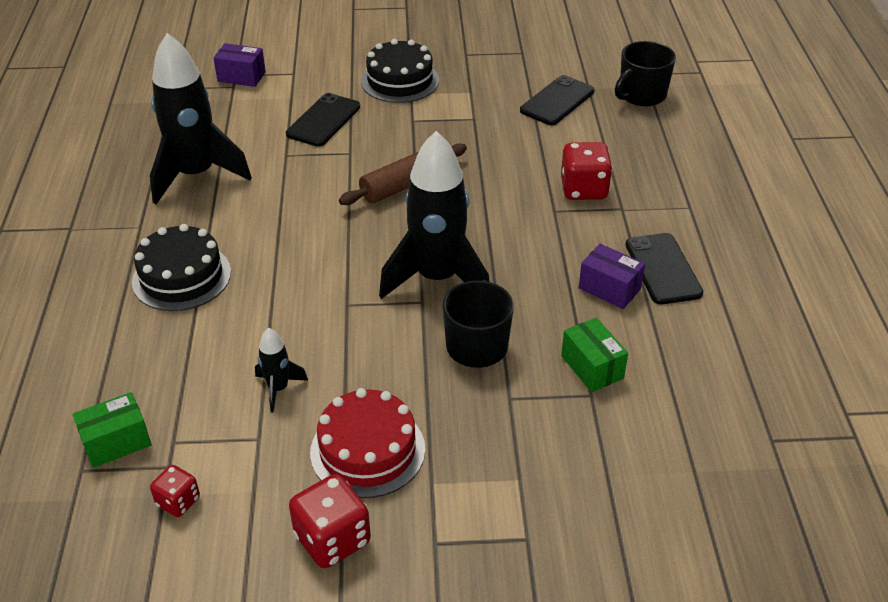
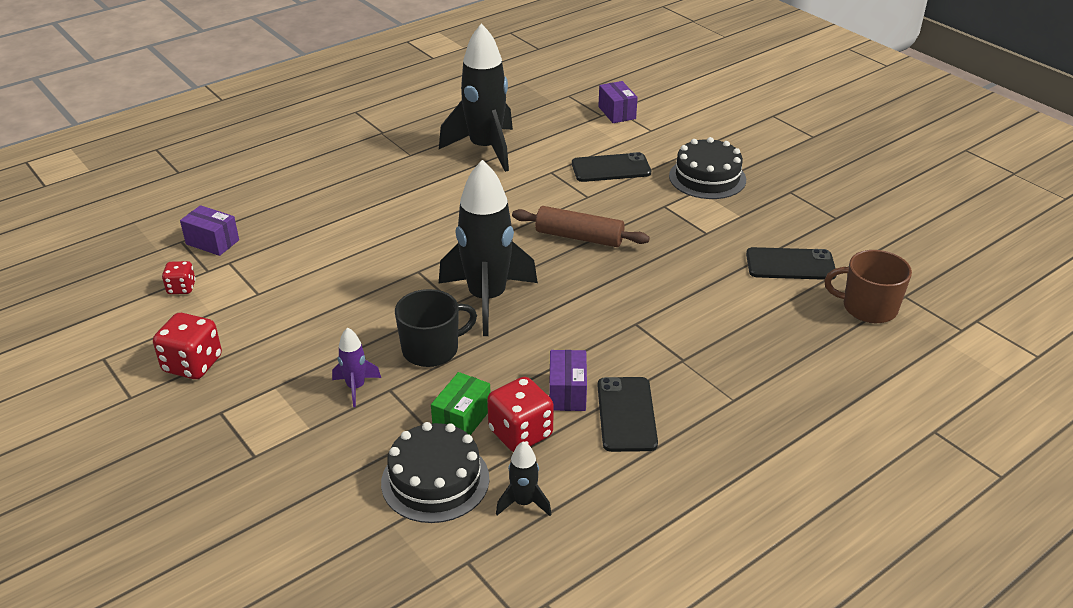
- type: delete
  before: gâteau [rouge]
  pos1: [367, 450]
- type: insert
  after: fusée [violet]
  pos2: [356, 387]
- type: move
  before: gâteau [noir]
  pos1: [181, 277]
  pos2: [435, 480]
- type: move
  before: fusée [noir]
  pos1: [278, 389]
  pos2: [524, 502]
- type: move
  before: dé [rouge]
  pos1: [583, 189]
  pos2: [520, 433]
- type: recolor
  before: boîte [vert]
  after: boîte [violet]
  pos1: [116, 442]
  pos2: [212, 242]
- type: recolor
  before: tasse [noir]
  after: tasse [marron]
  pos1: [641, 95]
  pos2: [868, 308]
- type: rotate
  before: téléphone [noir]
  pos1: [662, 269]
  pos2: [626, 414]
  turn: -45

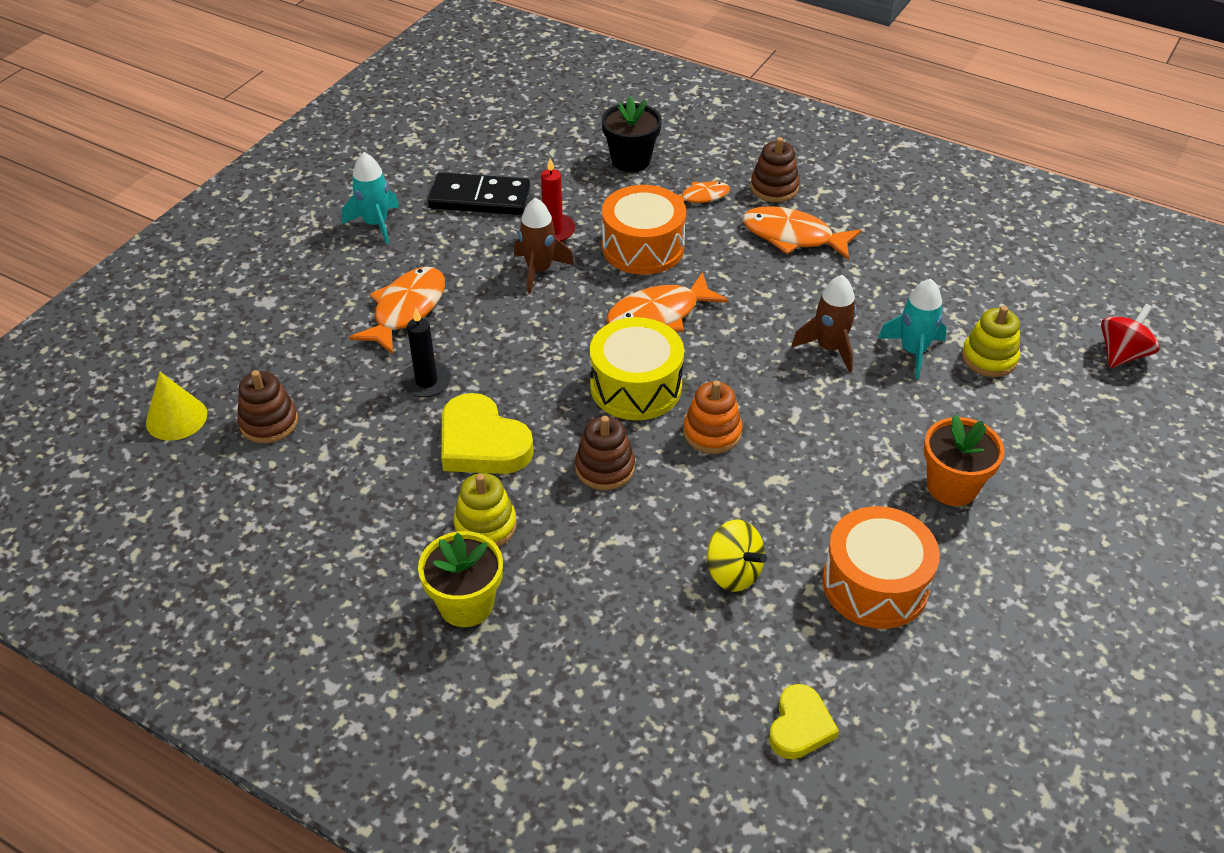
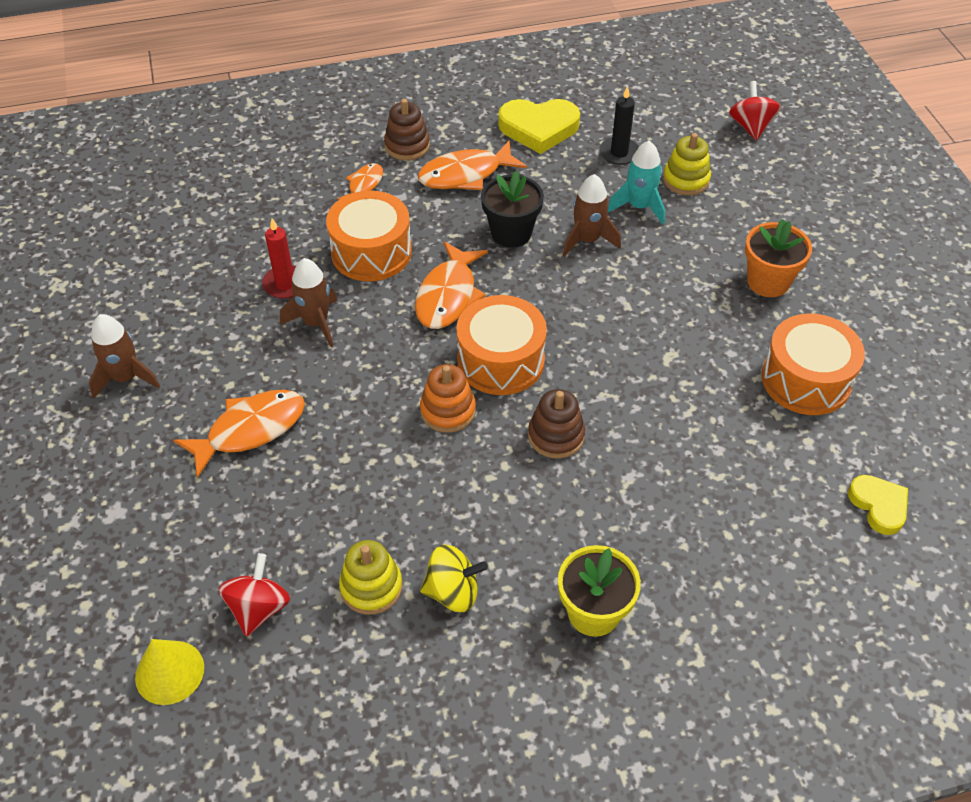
- type: delete
  before: domino [noir]
  pos1: [479, 198]
- type: move
  before: bougie [noir]
  pos1: [426, 381]
  pos2: [619, 153]
- type: move
  before: cœur [jaune]
  pos1: [482, 443]
  pos2: [539, 128]
- type: move
  before: jouet à empiler [jaune]
  pos1: [485, 526]
  pos2: [371, 587]
- type: move
  before: pot de fleurs [noir]
  pos1: [631, 160]
  pos2: [511, 233]
- type: move
  before: jouet à empiler [orange]
  pos1: [712, 433]
  pos2: [448, 411]
- type: move
  before: toupie [jaune]
  pos1: [733, 572]
  pos2: [453, 592]
- type: replace
  before: jouet à empiler [marron]
  after: toupie [rouge]
  pos1: [269, 422]
  pos2: [259, 608]
- type: recolor
  before: fusée [turquoise]
  after: fusée [marron]
  pos1: [376, 224]
  pos2: [126, 378]
- type: recolor
  before: tambour [jaune]
  after: tambour [orange]
  pos1: [636, 386]
  pos2: [501, 360]
- type: rotate
  before: poisson [orange]
  pos1: [406, 310]
  pos2: [250, 430]
  turn: 75

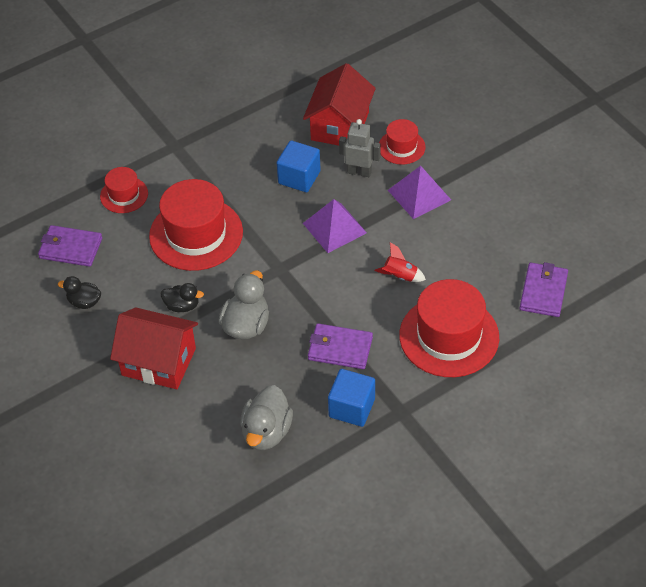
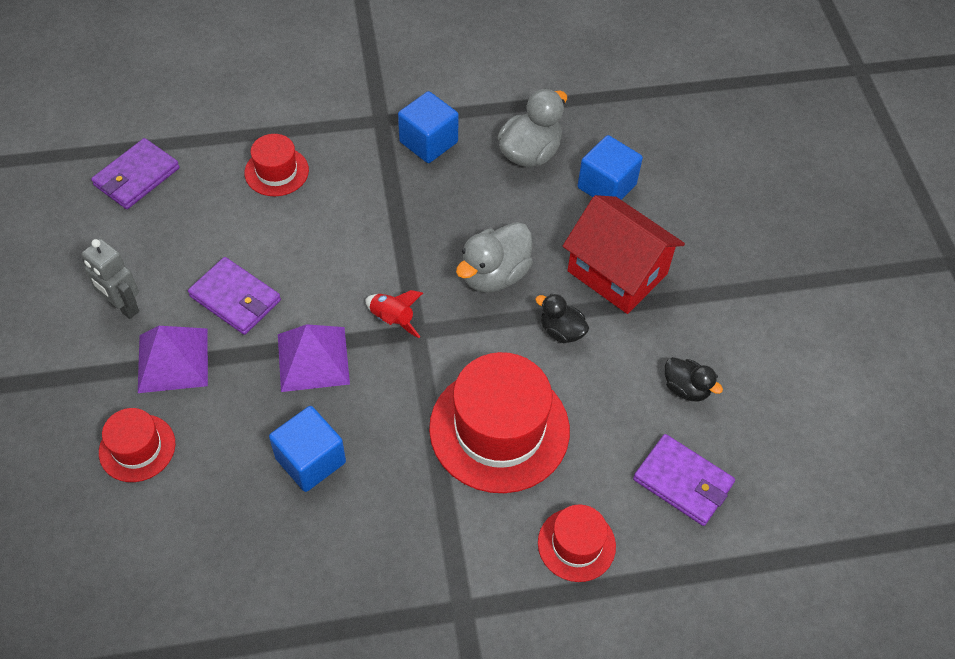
- type: delete
  before: maison [rouge]
  pos1: [340, 126]
- type: insert
  after: cube [bleu]
  pos2: [606, 186]
- type: move
  before: portefeuille [violet]
  pos1: [340, 348]
  pos2: [235, 299]
- type: move
  before: robot [gris]
  pos1: [359, 172]
  pos2: [123, 306]
- type: move
  before: fusée [rouge]
  pos1: [400, 276]
  pos2: [392, 319]
- type: resize
  before: chapeau [rouge]
  pos1: [449, 336]
  pos2: [276, 171]
  scale: 0.53

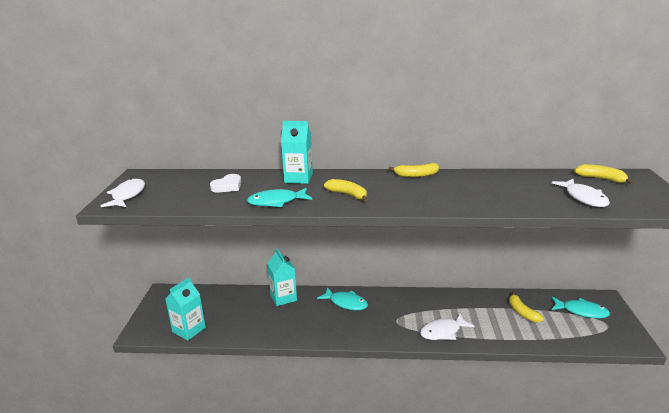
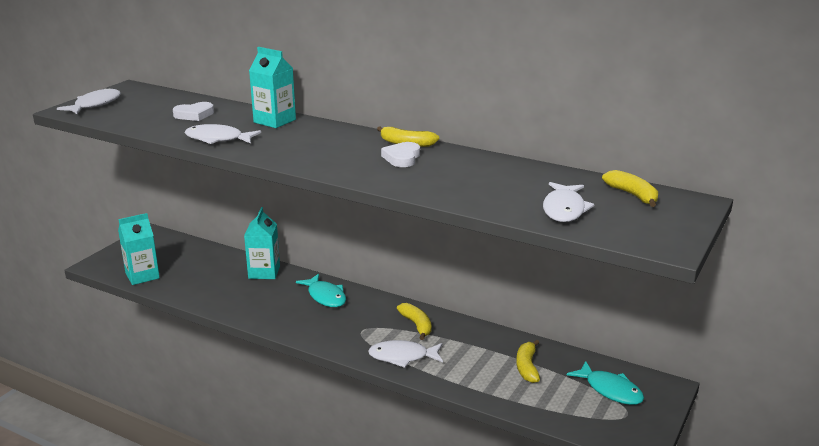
- type: insert
  after: cœur [blanc]
  pos2: [402, 158]
- type: move
  before: banane [jaune]
  pos1: [348, 195]
  pos2: [417, 325]
- type: recolor
  before: poisson [turquoise]
  after: poisson [blanc]
  pos1: [276, 202]
  pos2: [218, 139]

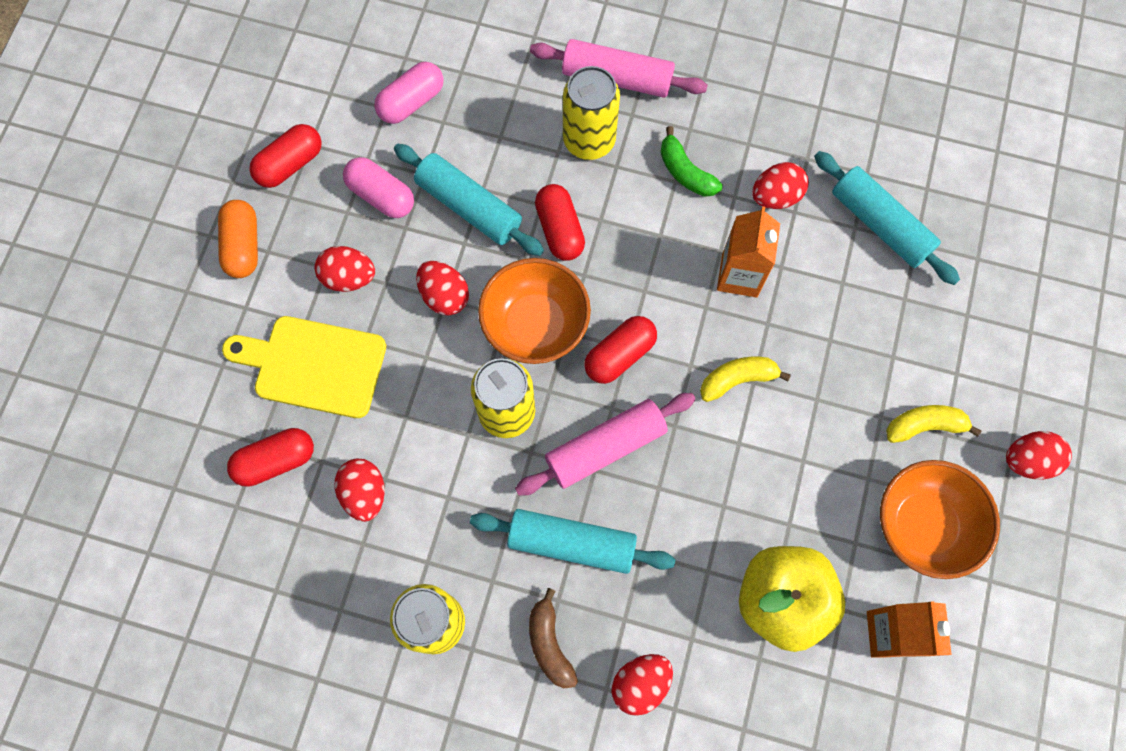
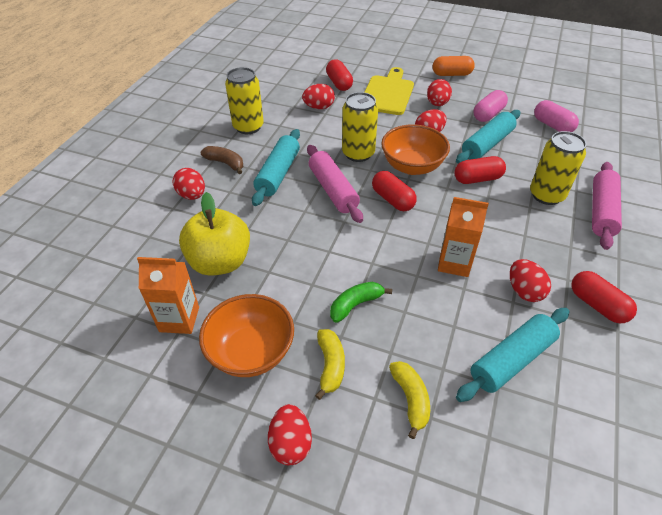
- type: move
  before: gélule [rouge]
  pos1: [290, 164]
  pos2: [597, 305]
- type: move
  before: banane [vert]
  pos1: [685, 172]
  pos2: [355, 304]
- type: move
  before: banane [jaune]
  pos1: [737, 379]
  pos2: [410, 399]
- type: rotate
  before: banane [marron]
  pos1: [549, 644]
  pos2: [225, 163]
  turn: 45

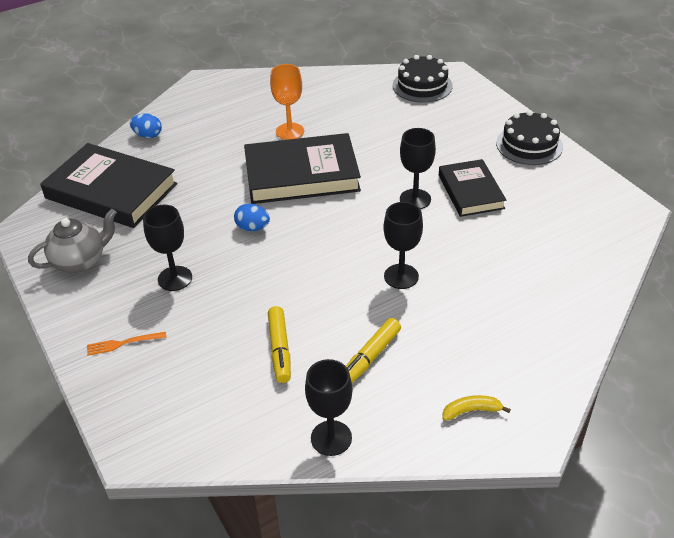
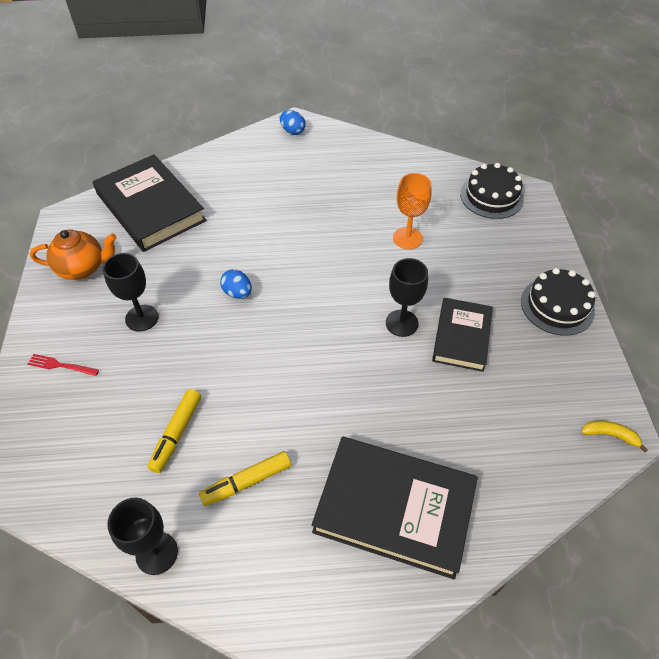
- type: delete
  before: verre à pied [noir]
  pos1: [401, 276]
- type: move
  before: œuf [bleu]
  pos1: [148, 135]
  pos2: [292, 131]
- type: move
  before: livre [noir]
  pos1: [301, 174]
  pos2: [394, 508]
- type: move
  before: verre à pied [orange]
  pos1: [290, 131]
  pos2: [407, 238]
- type: move
  before: banane [jaune]
  pos1: [471, 411]
  pos2: [610, 435]
- type: recolor
  before: théière [gris]
  after: théière [orange]
  pos1: [80, 261]
  pos2: [83, 268]
- type: recolor
  before: fourchette [orange]
  after: fourchette [rouge]
  pos1: [123, 343]
  pos2: [60, 365]

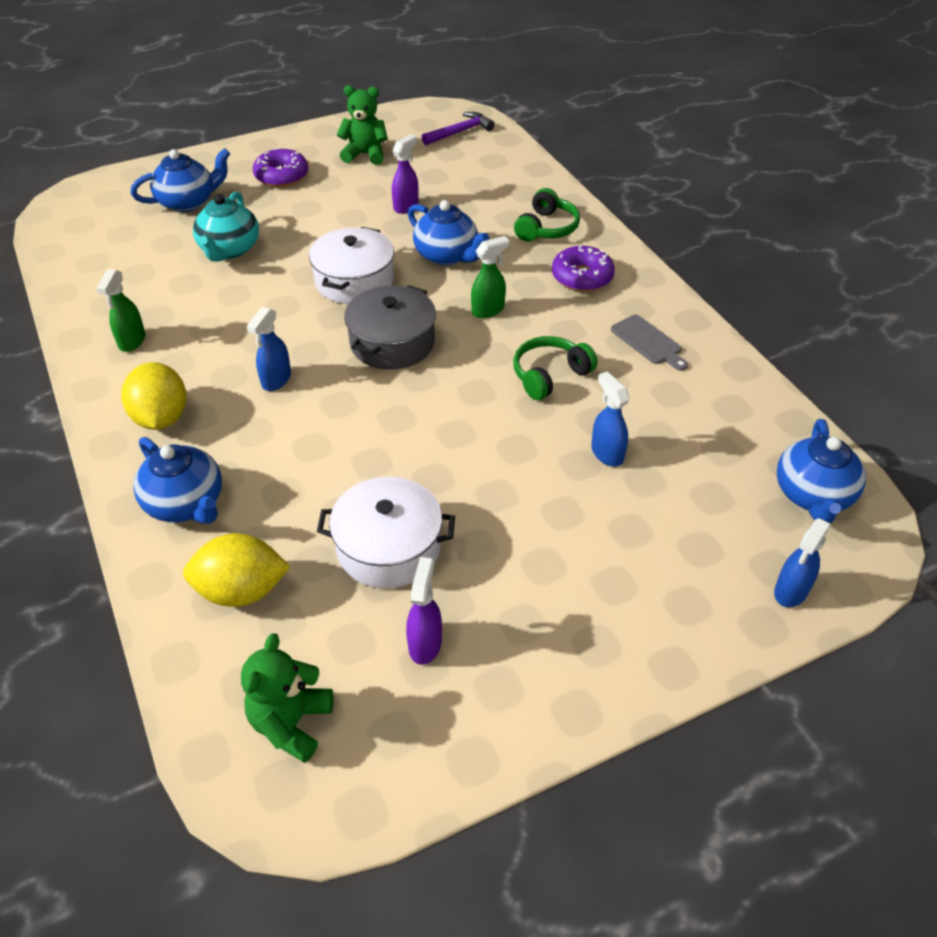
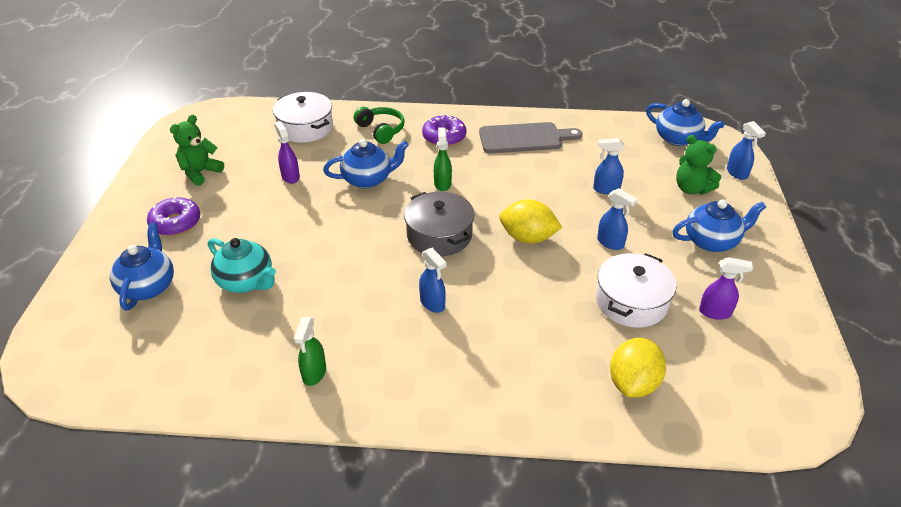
- type: delete
  before: marteau [violet]
  pos1: [460, 132]
- type: delete
  before: casque audio [vert]
  pos1: [550, 375]
- type: insert
  after: vaporisateur [bleu]
  pos2: [610, 243]
- type: move
  before: citron [jaune]
  pos1: [161, 418]
  pos2: [528, 238]
- type: move
  before: théière [bleu]
  pos1: [186, 504]
  pos2: [712, 241]
- type: move
  before: ours en peluche [vert]
  pos1: [291, 723]
  pos2: [691, 189]
- type: move
  before: marmite [blanc]
  pos1: [354, 281]
  pos2: [305, 128]
- type: rotate
  before: vaporisateur [vert]
  pos1: [132, 341]
  pos2: [314, 373]
  turn: 60
- type: rotate
  before: vaporisateur [violet]
  pos1: [425, 643]
  pos2: [715, 312]
  turn: 150
- type: resize
  before: planche à découper [gris]
  pos1: [648, 342]
  pos2: [524, 138]
  scale: 1.72

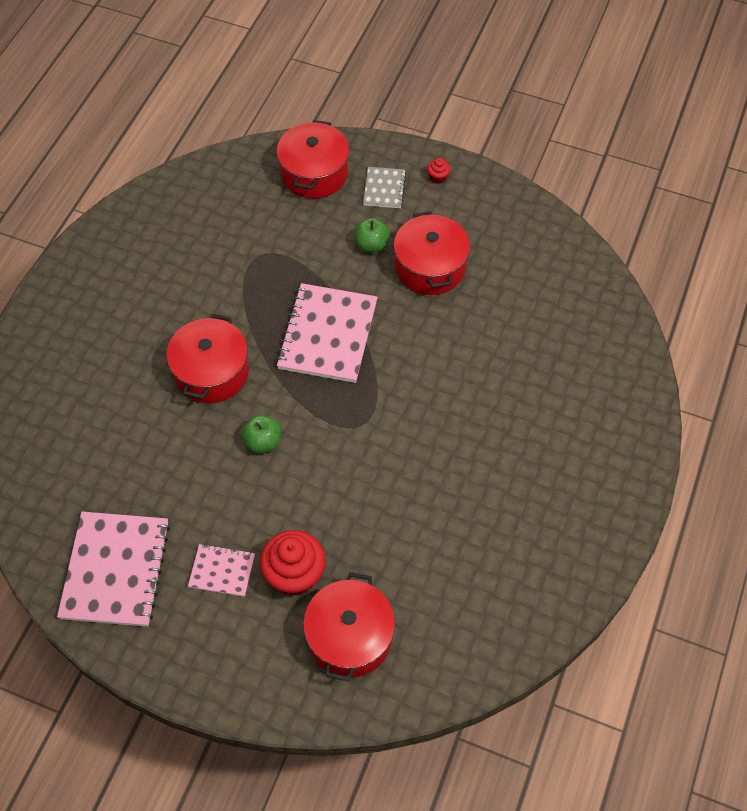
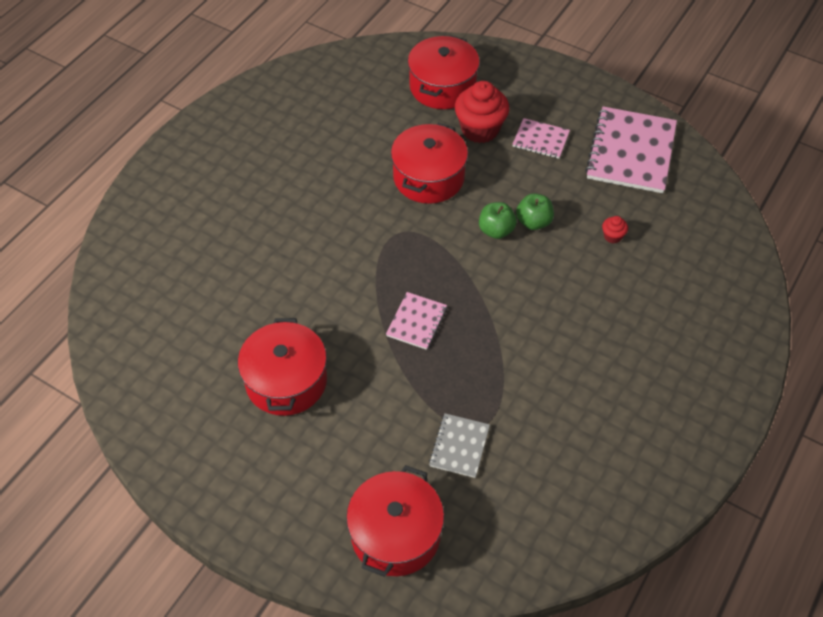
- type: move
  before: marmite [rouge]
  pos1: [211, 372]
  pos2: [428, 177]
- type: move
  before: pomme [vert]
  pos1: [372, 245]
  pos2: [533, 222]
- type: move
  before: carnet [gris]
  pos1: [384, 189]
  pos2: [459, 446]
- type: move
  before: muffin [rouge]
  pos1: [438, 177]
  pos2: [612, 236]
- type: resize
  before: carnet [rose]
  pos1: [328, 335]
  pos2: [416, 322]
  scale: 0.51

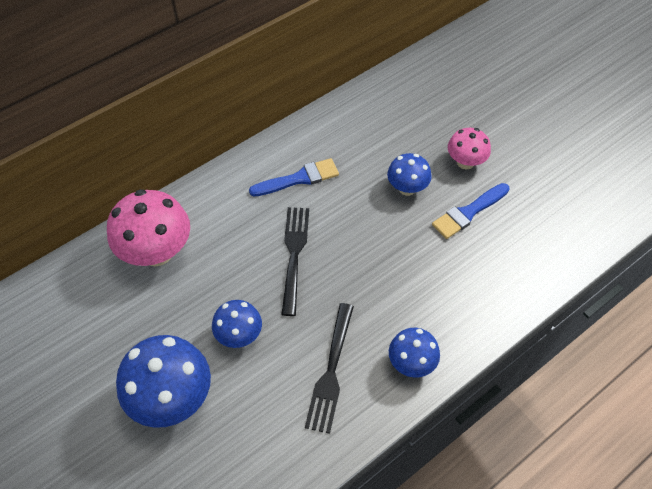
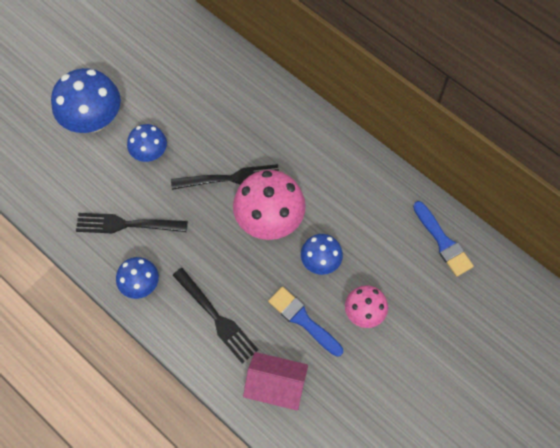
- type: insert
  after: fourchette [noir]
  pos2: [216, 317]
- type: insert
  after: maison [rose]
  pos2: [276, 385]
- type: move
  before: champignon [rose]
  pos1: [157, 252]
  pos2: [269, 220]
- type: move
  before: pinceau [bleu]
  pos1: [299, 179]
  pos2: [443, 242]

